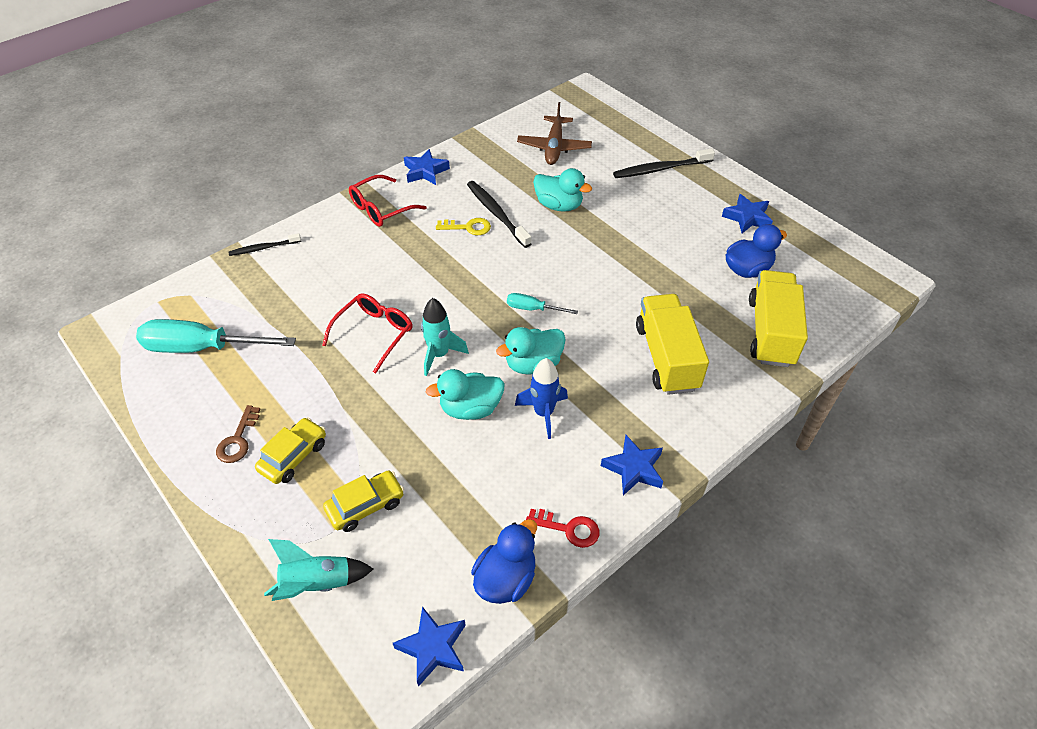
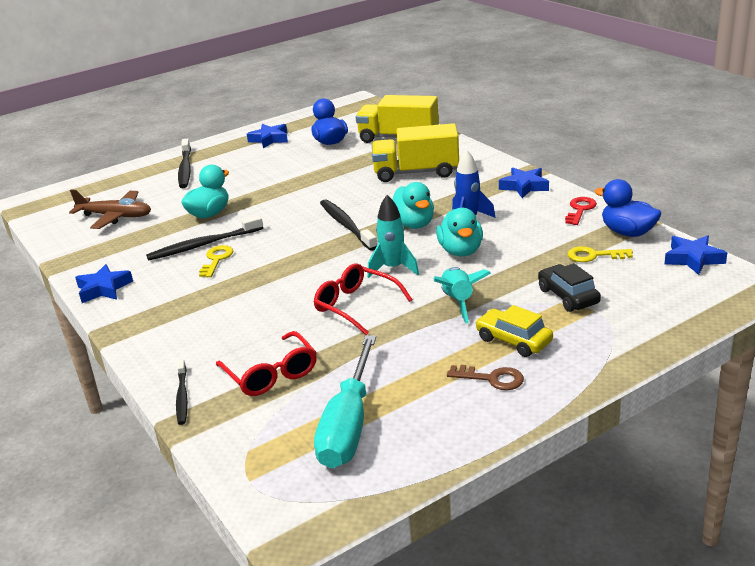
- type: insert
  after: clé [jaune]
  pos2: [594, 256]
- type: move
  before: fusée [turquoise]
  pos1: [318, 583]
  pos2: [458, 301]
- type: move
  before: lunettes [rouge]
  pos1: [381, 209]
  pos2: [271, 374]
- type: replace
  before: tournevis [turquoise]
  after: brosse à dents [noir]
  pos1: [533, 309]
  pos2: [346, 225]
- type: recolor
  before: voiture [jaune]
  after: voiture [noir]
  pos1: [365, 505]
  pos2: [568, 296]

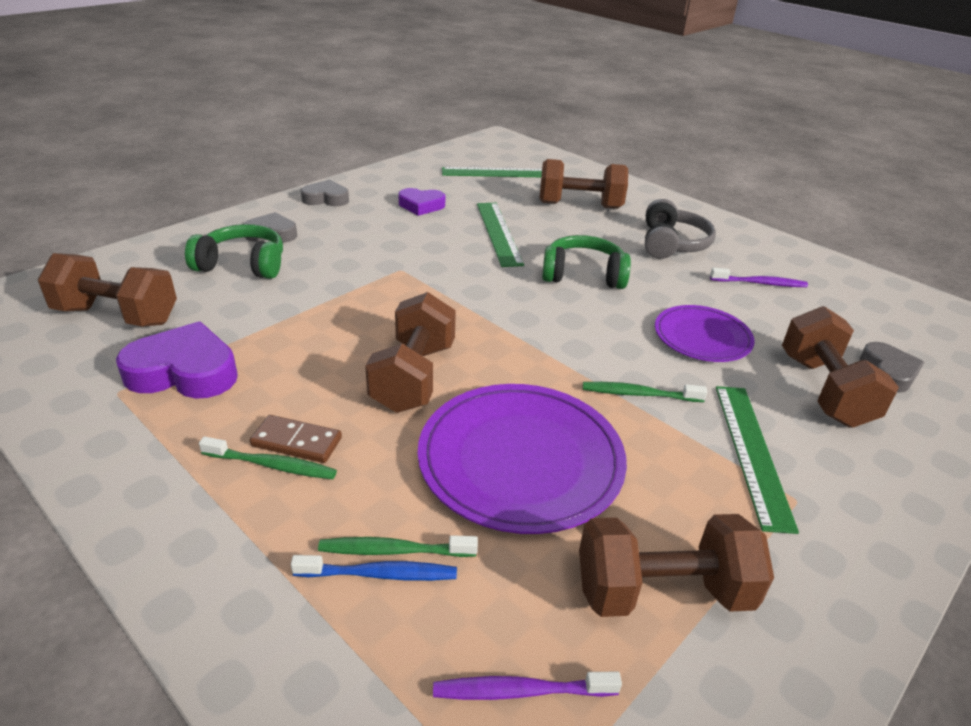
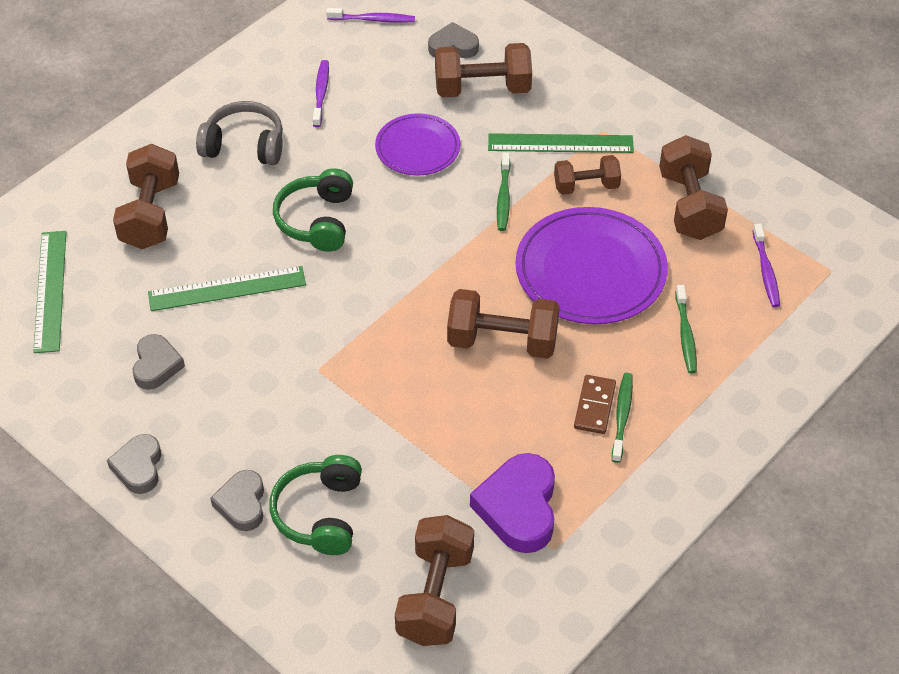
- type: delete
  before: brosse à dents [bleu]
  pos1: [380, 574]
- type: insert
  after: brosse à dents [violet]
  pos2: [373, 19]
- type: insert
  after: haltère [marron]
  pos2: [586, 186]
- type: recolor
  before: cœur [violet]
  after: cœur [gris]
  pos1: [421, 205]
  pos2: [156, 365]

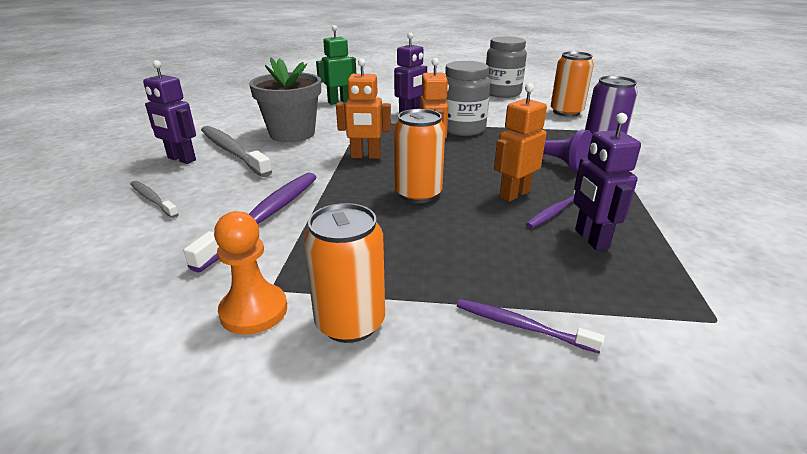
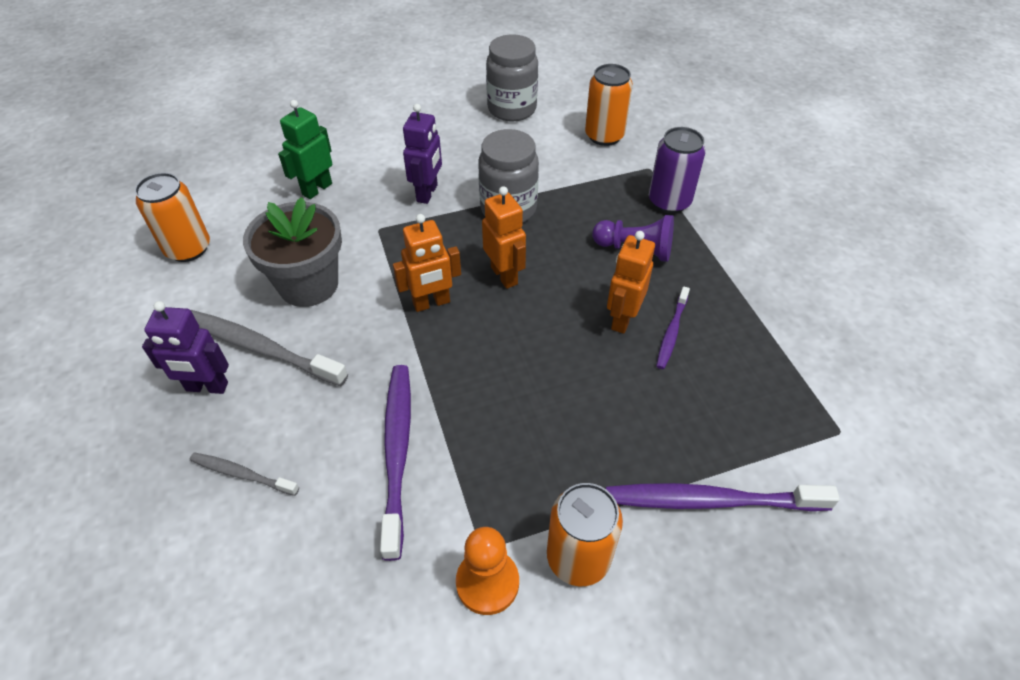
- type: delete
  before: robot [violet]
  pos1: [591, 239]
- type: move
  before: canette [orange]
  pos1: [418, 194]
  pos2: [188, 249]
- type: resize
  before: brosse à dents [violet]
  pos1: [521, 326]
  pos2: [710, 500]
  scale: 1.81

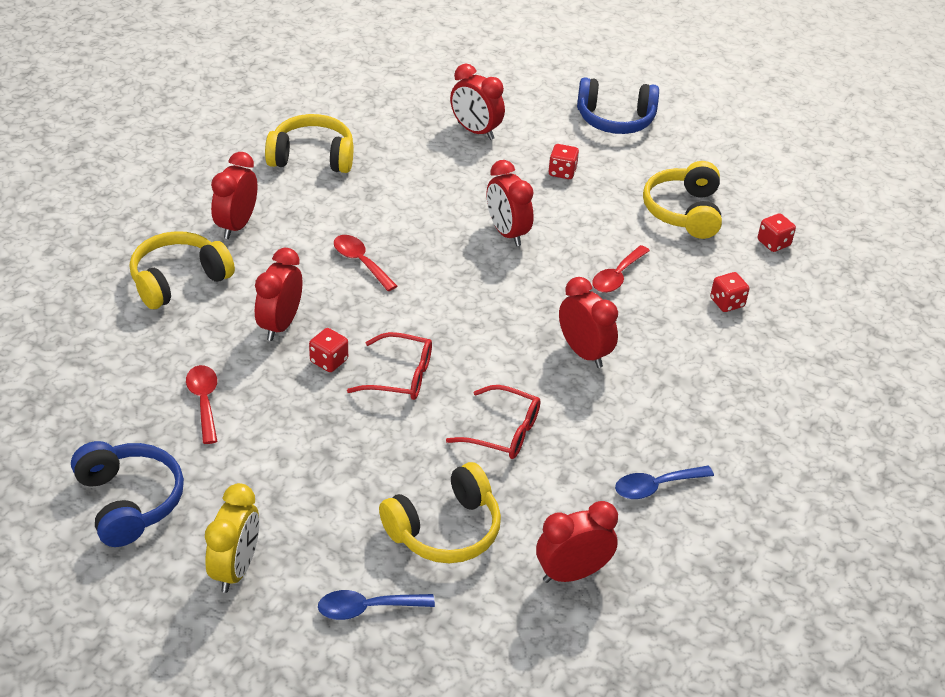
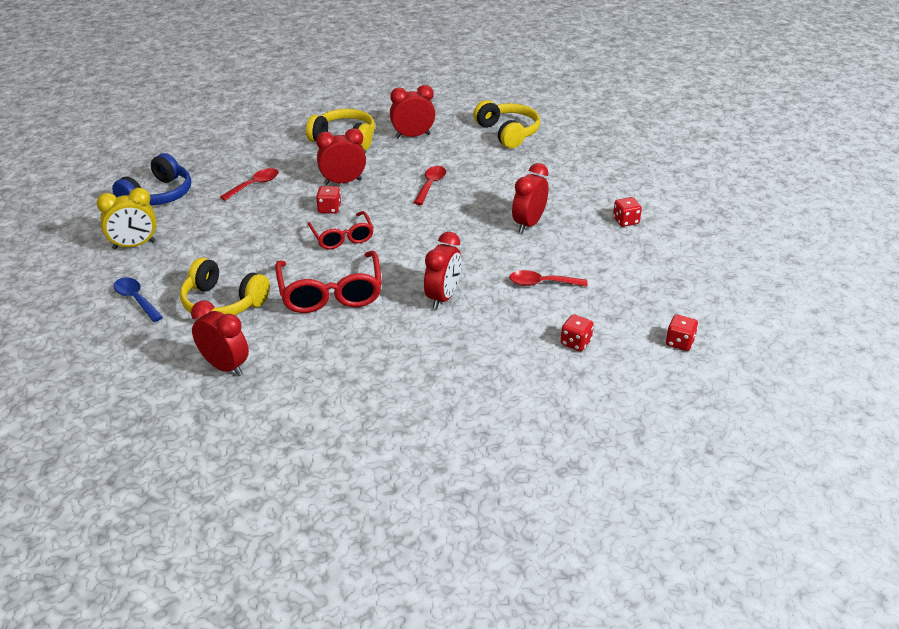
- type: delete
  before: réveil [rouge]
  pos1: [475, 131]
- type: delete
  before: casque audio [bleu]
  pos1: [615, 119]
- type: delete
  before: cuillère [bleu]
  pos1: [656, 486]
- type: delete
  before: casque audio [jaune]
  pos1: [684, 211]
- type: resize
  before: lunettes [rouge]
  pos1: [503, 432]
  pos2: [330, 293]
  scale: 1.59

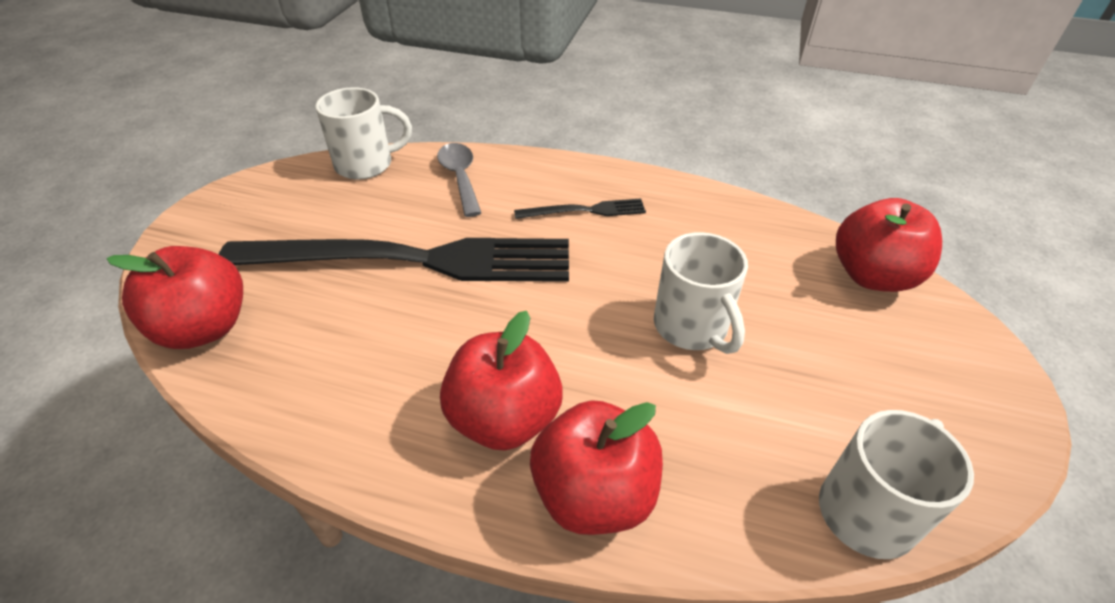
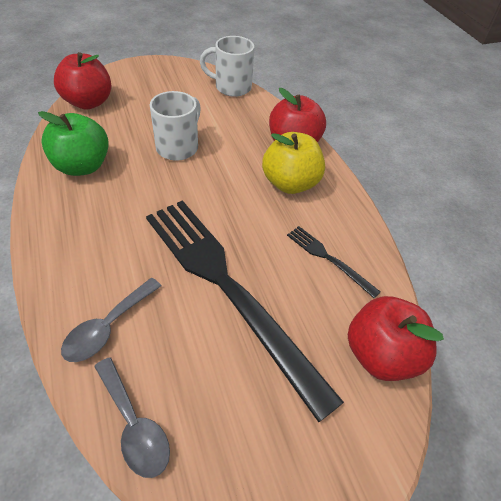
- type: insert
  after: pomme [vert]
  pos2: [82, 166]
- type: move
  before: fourchette [noir]
  pos1: [585, 211]
  pos2: [328, 259]
- type: replace
  before: tasse [blanc]
  after: cuillère [gris]
  pos1: [366, 164]
  pos2: [134, 425]
- type: recolor
  before: pomme [rouge]
  after: pomme [jaune]
  pos1: [504, 418]
  pos2: [290, 183]

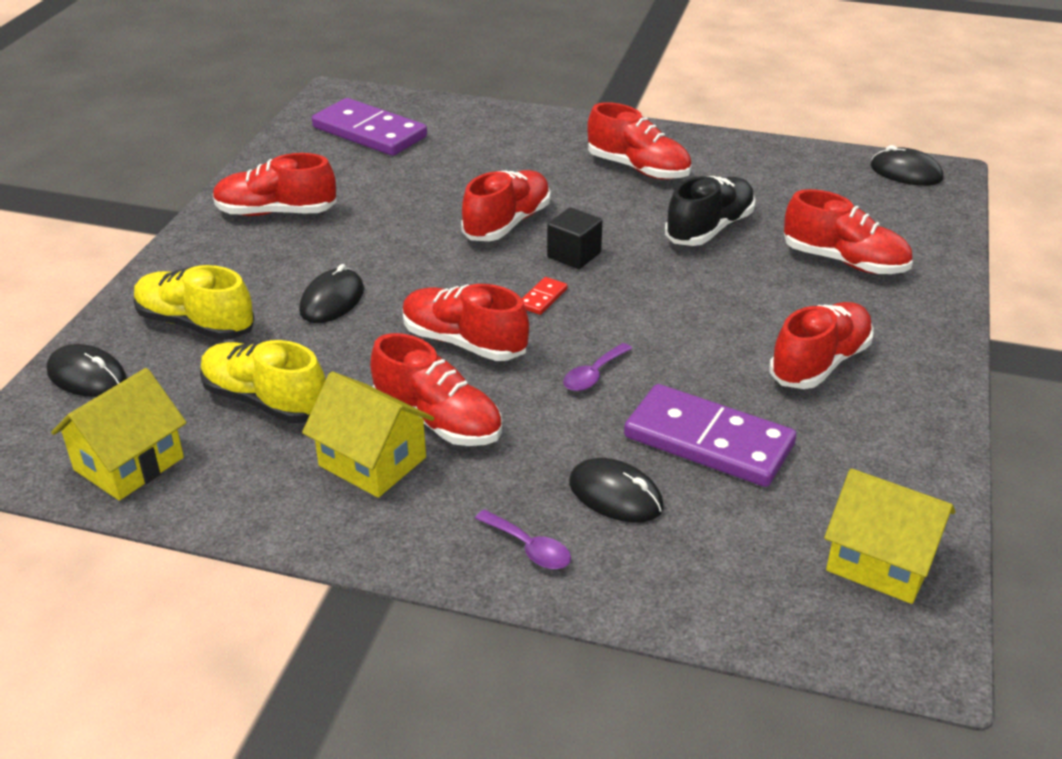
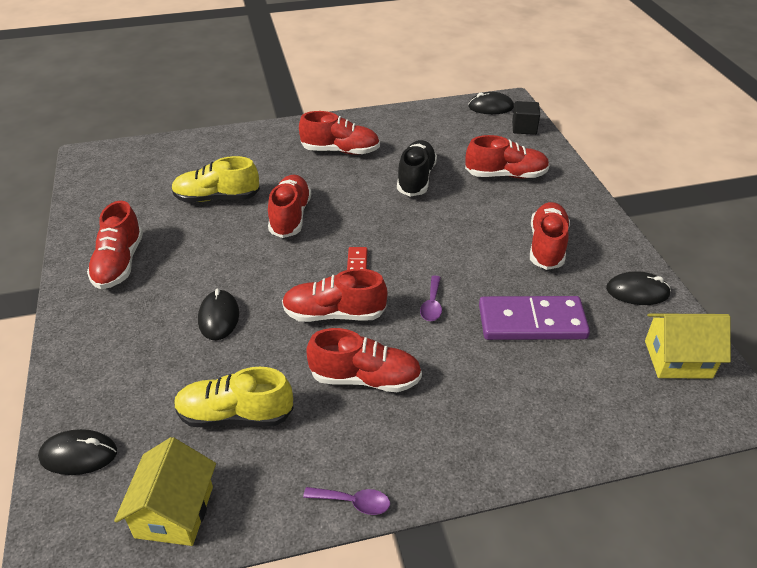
- type: delete
  before: maison [jaune]
  pos1: [372, 461]
- type: delete
  before: domino [violet]
  pos1: [369, 132]
- type: move
  before: chaussure [jaune]
  pos1: [195, 324]
  pos2: [217, 198]
- type: move
  before: cuillère [violet]
  pos1: [529, 548]
  pos2: [353, 502]
- type: move
  before: cube [noir]
  pos1: [574, 255]
  pos2: [524, 128]
- type: move
  before: souris [noir]
  pos1: [615, 495]
  pos2: [637, 292]
- type: rotate
  before: chaussure [rouge]
  pos1: [276, 212]
  pos2: [119, 263]
  turn: -60

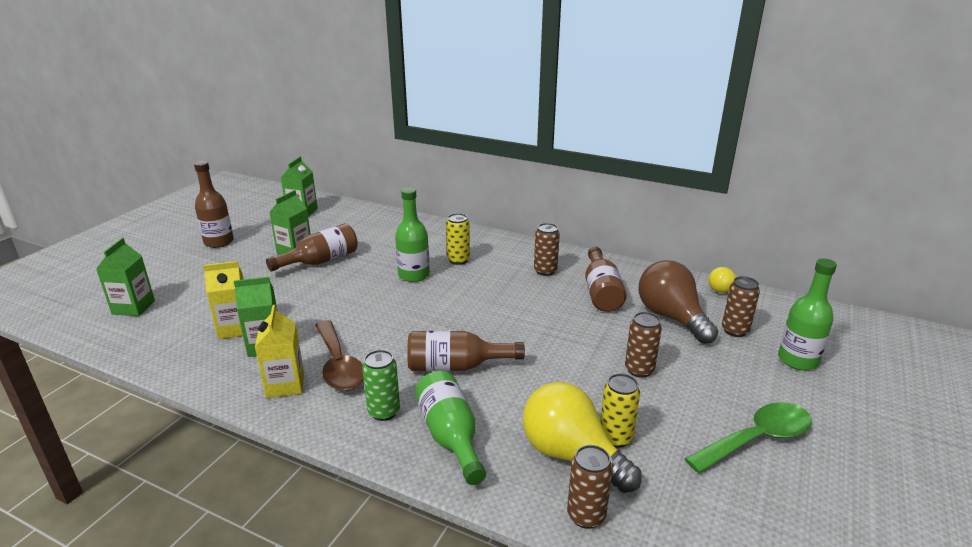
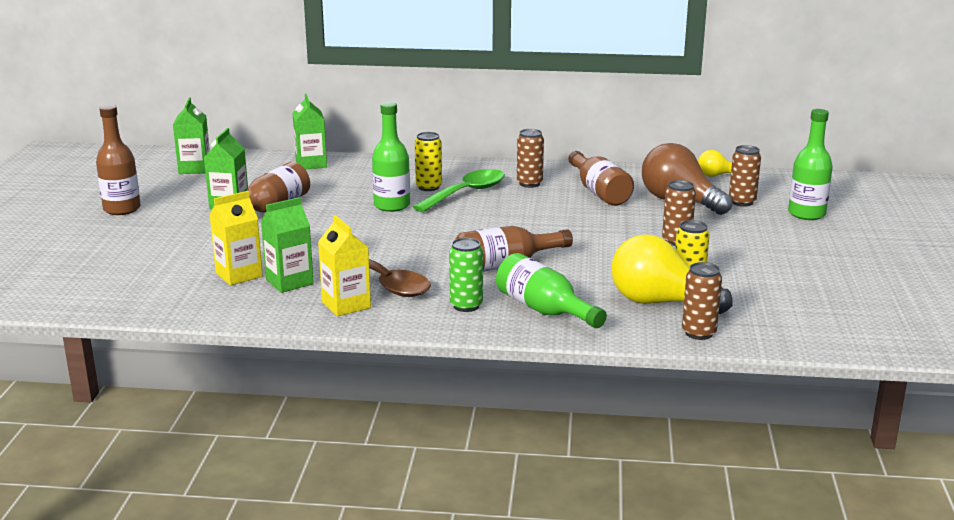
- type: move
  before: brique de lait [vert]
  pos1: [133, 307]
  pos2: [311, 164]
- type: move
  before: cuillère [vert]
  pos1: [757, 439]
  pos2: [466, 193]

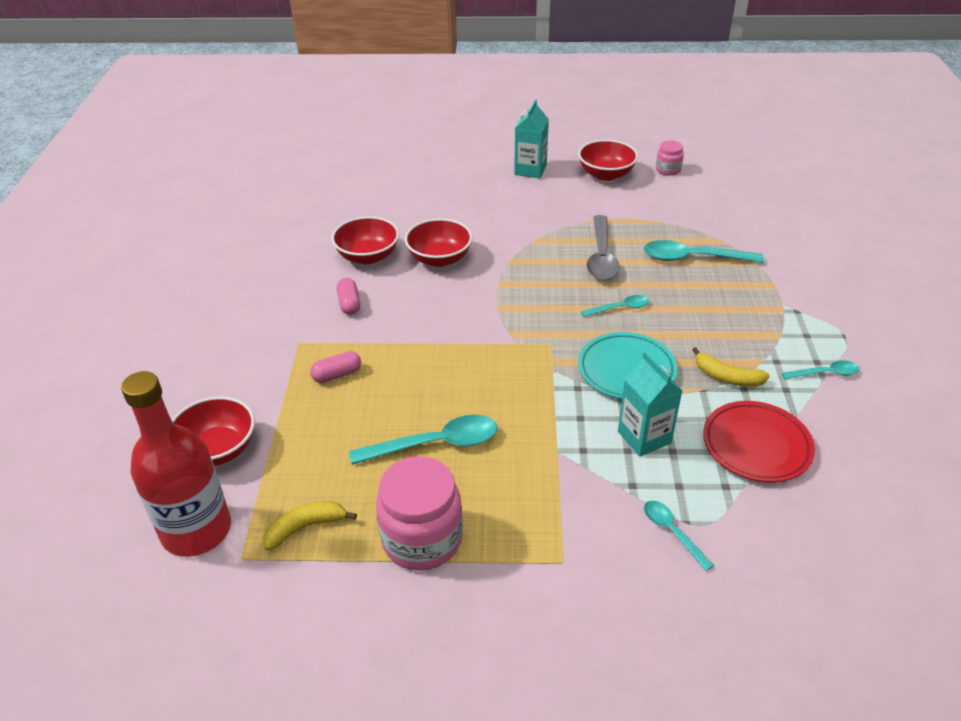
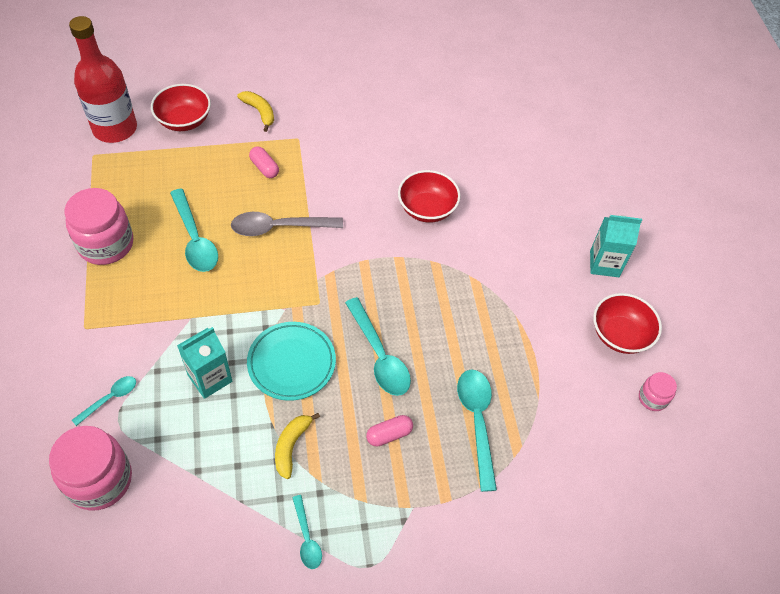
- type: delete
  before: bol [rouge]
  pos1: [368, 256]
- type: delete
  before: assiette [rouge]
  pos1: [756, 445]
- type: insert
  after: bocal [rose]
  pos2: [99, 480]
- type: move
  before: banane [jaune]
  pos1: [305, 527]
  pos2: [259, 112]
- type: move
  before: gélule [rose]
  pos1: [349, 304]
  pos2: [389, 434]
- type: move
  before: cuillère [gris]
  pos1: [601, 257]
  pos2: [279, 227]
- type: resize
  before: cuillère [turquoise]
  pos1: [620, 308]
  pos2: [379, 356]
  scale: 1.79

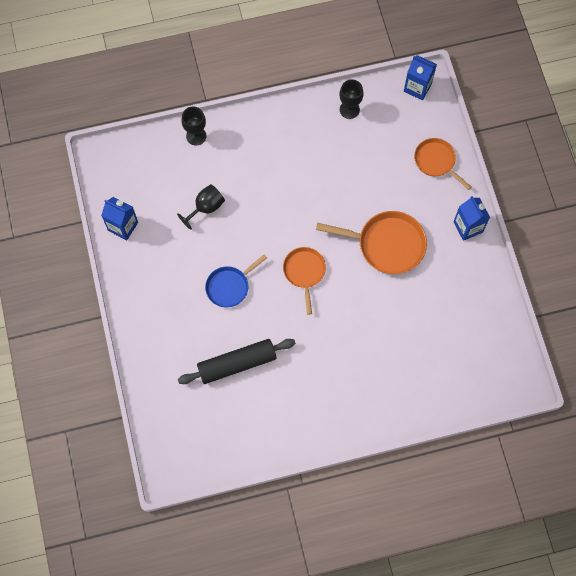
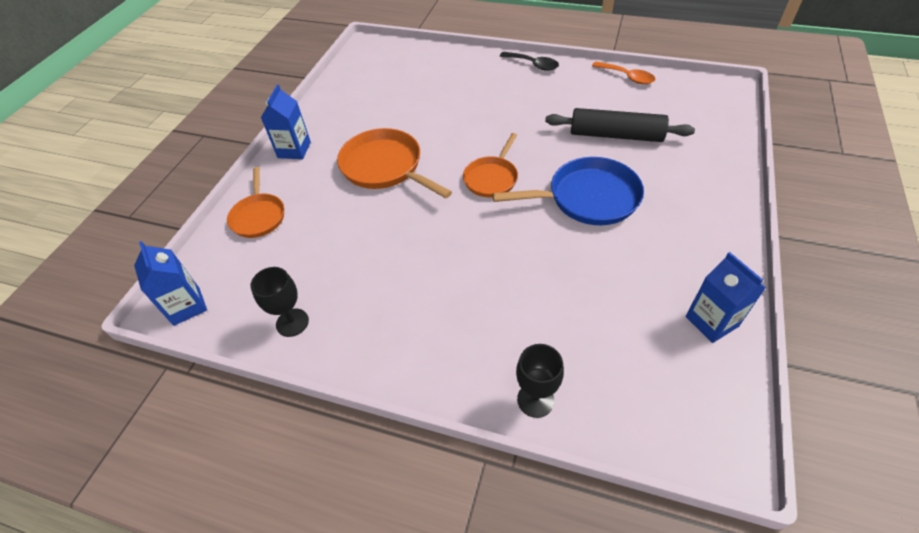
- type: delete
  before: verre à pied [noir]
  pos1: [206, 208]
- type: insert
  after: cuillère [noir]
  pos2: [533, 64]
- type: insert
  after: cuillère [orange]
  pos2: [627, 77]
- type: resize
  before: poêle [bleu]
  pos1: [229, 286]
  pos2: [588, 198]
  scale: 1.57

